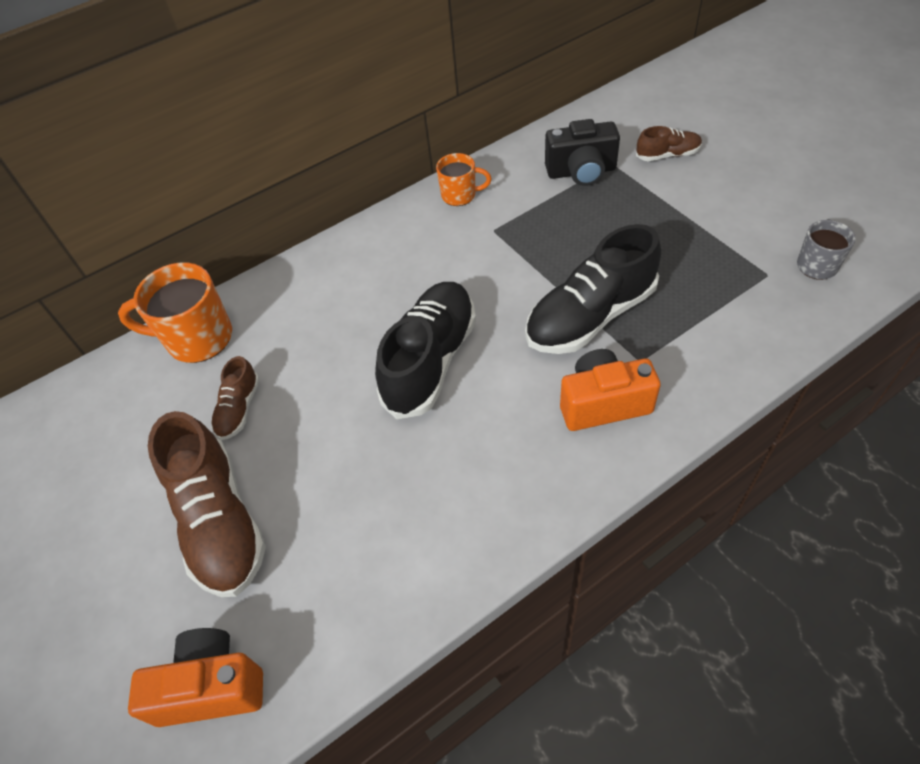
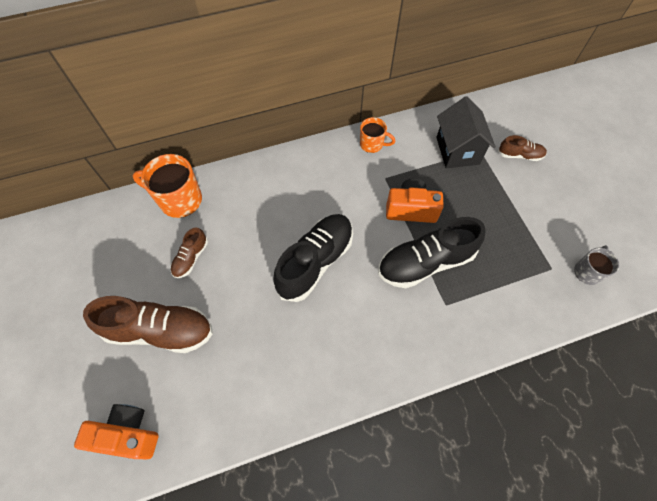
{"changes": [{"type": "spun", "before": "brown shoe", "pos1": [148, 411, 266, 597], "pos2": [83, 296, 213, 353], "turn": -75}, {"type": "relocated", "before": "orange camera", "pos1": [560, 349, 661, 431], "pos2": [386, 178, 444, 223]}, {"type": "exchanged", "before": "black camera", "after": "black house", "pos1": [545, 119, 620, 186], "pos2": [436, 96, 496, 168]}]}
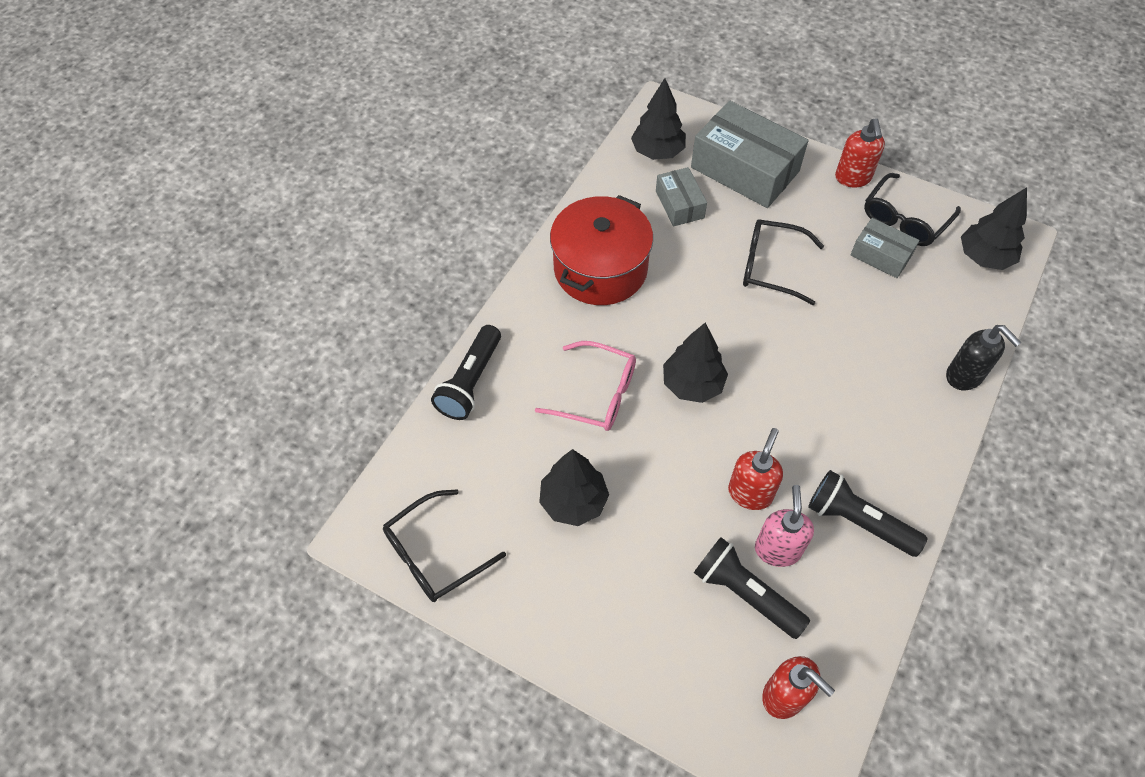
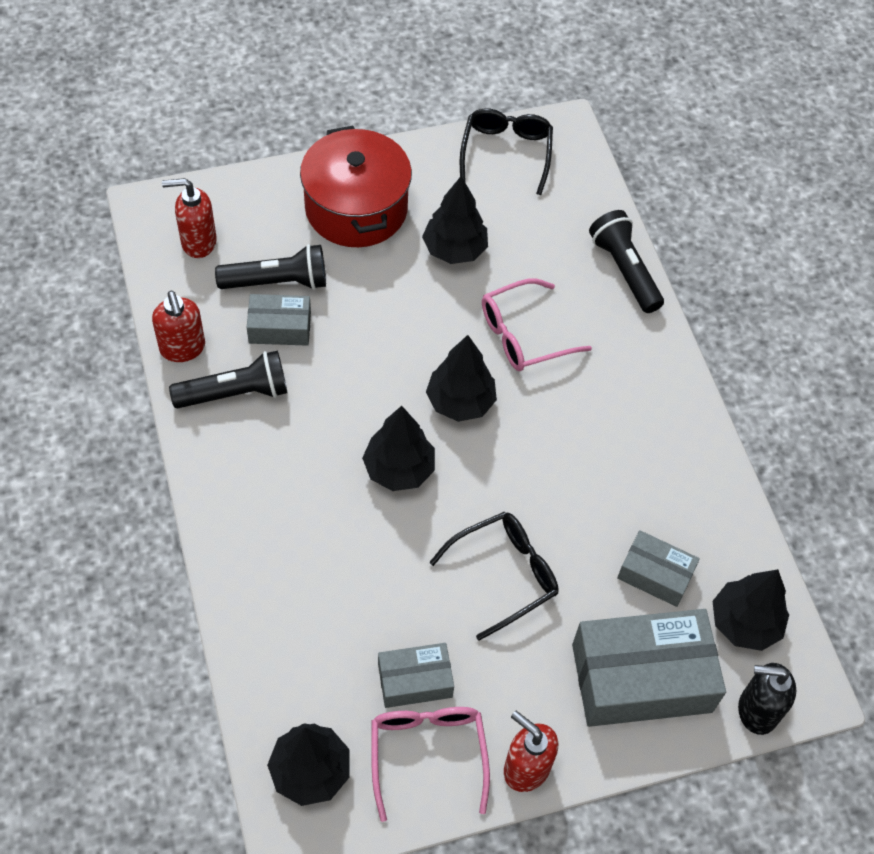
{"changes": [{"type": "relocated", "before": "red soap dispenser", "pos1": [728, 428, 783, 510], "pos2": [152, 291, 205, 362]}, {"type": "exchanged", "before": "pink soap dispenser", "after": "grey box", "pos1": [755, 485, 814, 567], "pos2": [247, 294, 311, 346]}, {"type": "relocated", "before": "red pot", "pos1": [550, 195, 653, 305], "pos2": [300, 126, 412, 247]}, {"type": "appeared", "after": "black tree", "pos2": [362, 406, 435, 491]}, {"type": "colour", "before": "black glasses", "after": "pink glasses", "pos1": [864, 173, 961, 246], "pos2": [371, 707, 490, 822]}, {"type": "relocated", "before": "black soap dispenser", "pos1": [946, 325, 1022, 390], "pos2": [738, 663, 796, 735]}]}
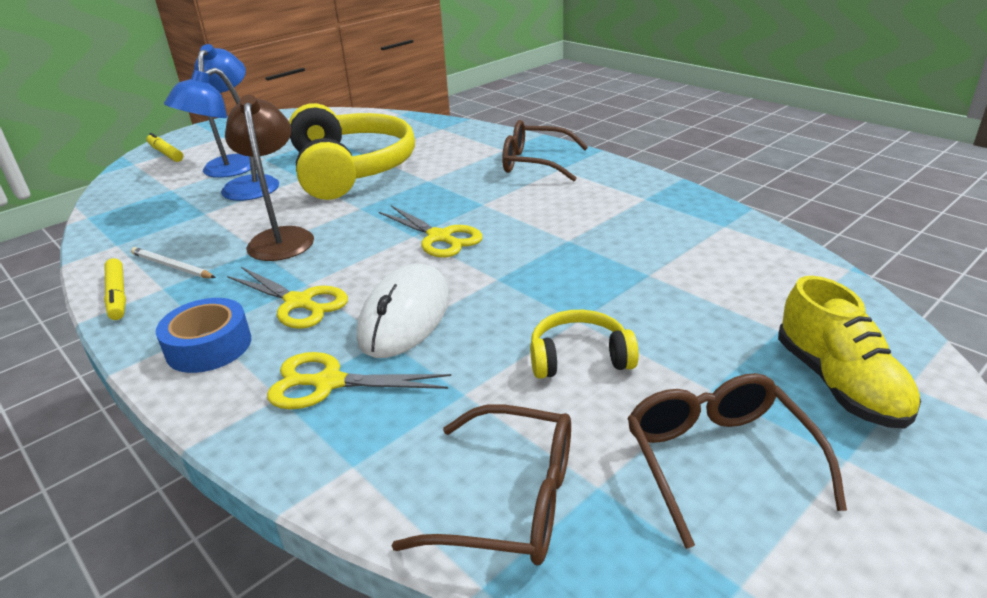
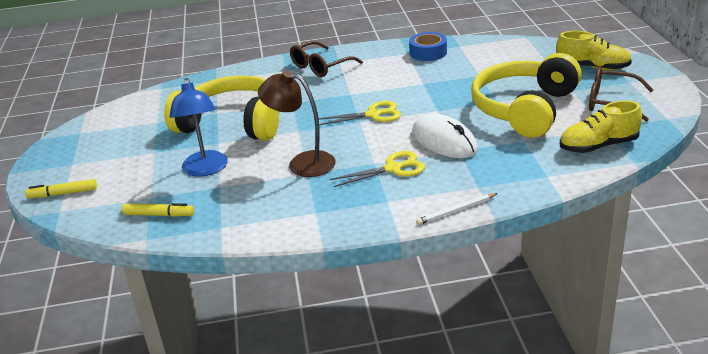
{"changes": [{"type": "relocated", "before": "yellow marker", "pos1": [104, 258, 126, 320], "pos2": [122, 203, 194, 217]}, {"type": "relocated", "before": "blue tape", "pos1": [156, 298, 251, 373], "pos2": [409, 32, 447, 61]}, {"type": "relocated", "before": "white pencil", "pos1": [131, 247, 216, 278], "pos2": [416, 193, 498, 225]}, {"type": "size", "before": "yellow headphones", "pos1": [530, 310, 639, 379], "pos2": [471, 53, 582, 138], "scale": 2.23}, {"type": "exchanged", "before": "brown glasses", "after": "yellow shoe", "pos1": [391, 404, 571, 565], "pos2": [560, 100, 642, 153]}, {"type": "missing", "before": "blue lamp", "pos1": [194, 44, 251, 178]}, {"type": "missing", "before": "yellow scissors", "pos1": [267, 352, 451, 409]}]}
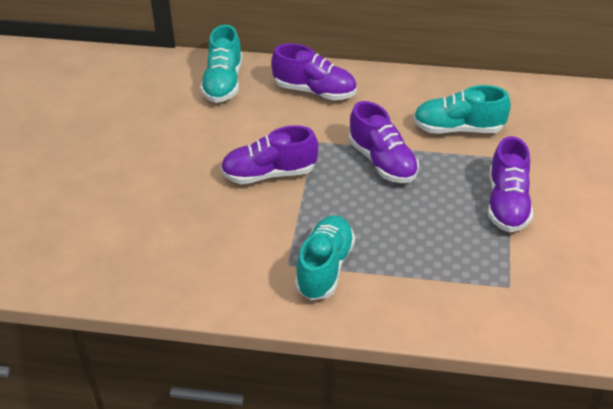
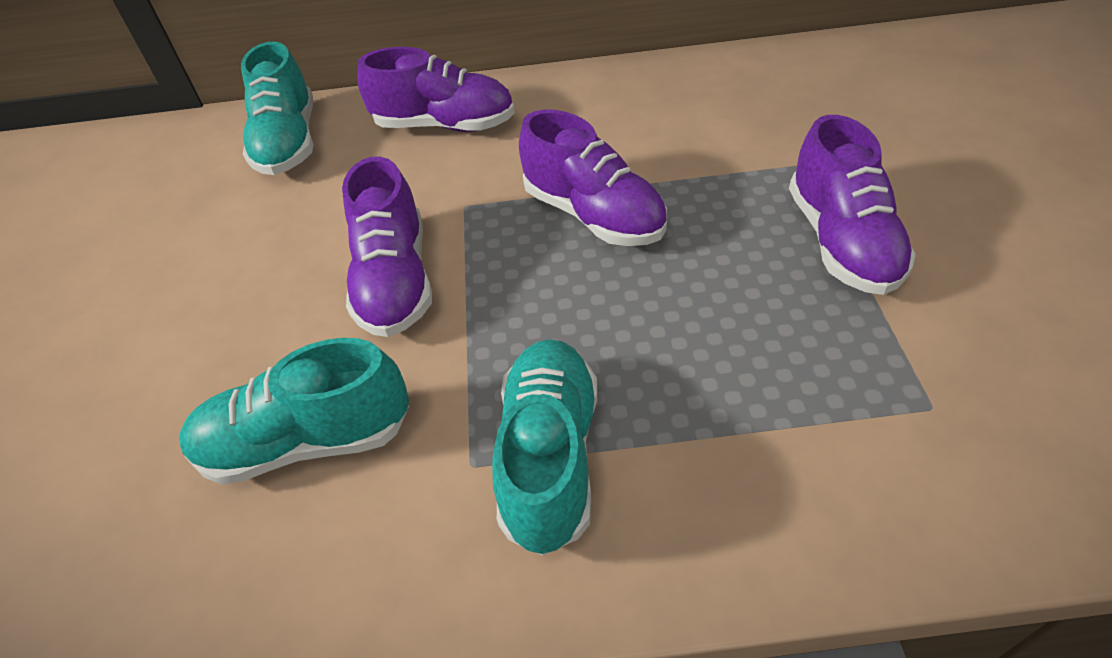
{"changes": [{"type": "relocated", "before": "turquoise shoe", "pos1": [413, 85, 511, 134], "pos2": [179, 338, 409, 485]}, {"type": "spun", "before": "purple shoe", "pos1": [220, 125, 318, 184], "pos2": [342, 157, 432, 337], "turn": -75}]}
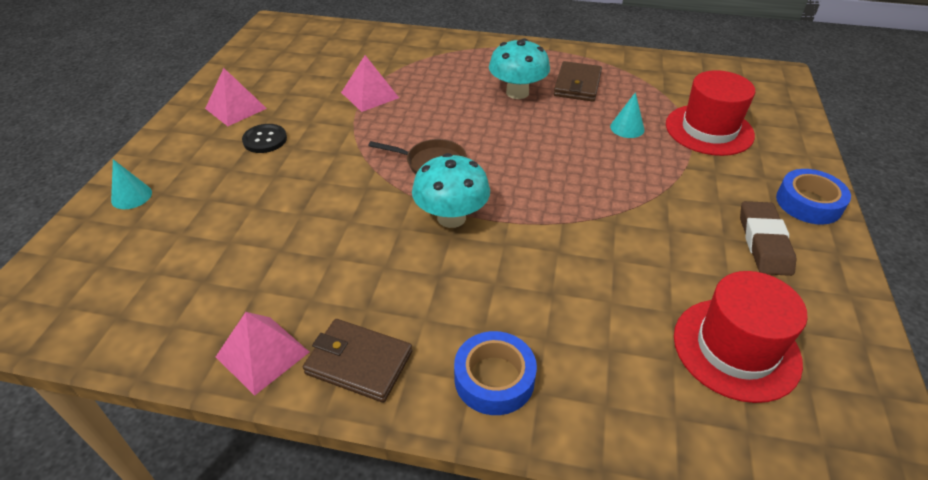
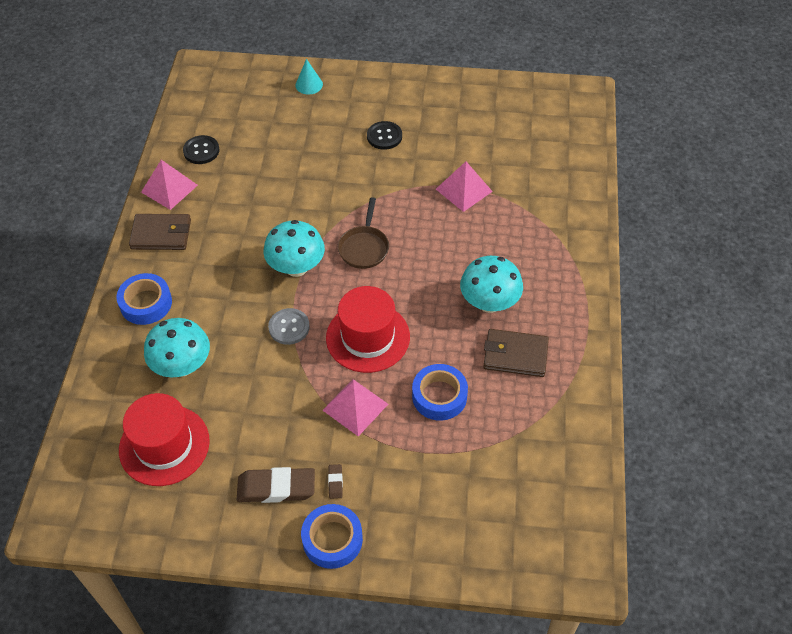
{"changes": [{"type": "spun", "before": "brown wallet", "pos1": [303, 319, 412, 403], "pos2": [129, 214, 191, 250], "turn": 75}, {"type": "appeared", "after": "turquoise mushroom", "pos2": [144, 318, 210, 377]}, {"type": "appeared", "after": "black button", "pos2": [183, 135, 220, 164]}, {"type": "appeared", "after": "grey button", "pos2": [268, 308, 310, 345]}, {"type": "relocated", "before": "pink pyramid", "pos1": [205, 68, 267, 126], "pos2": [322, 379, 388, 436]}, {"type": "relocated", "before": "red hat", "pos1": [666, 70, 755, 156], "pos2": [326, 286, 410, 373]}, {"type": "appeared", "after": "brown eraser", "pos2": [328, 464, 343, 499]}, {"type": "exchanged", "before": "turquoise cone", "after": "blue tape", "pos1": [610, 92, 645, 138], "pos2": [412, 364, 468, 421]}]}
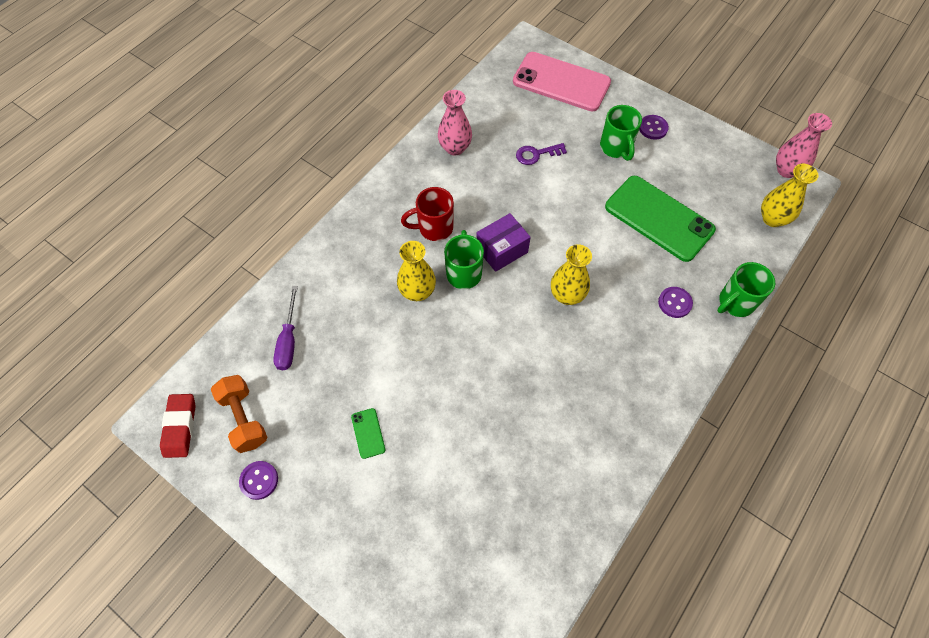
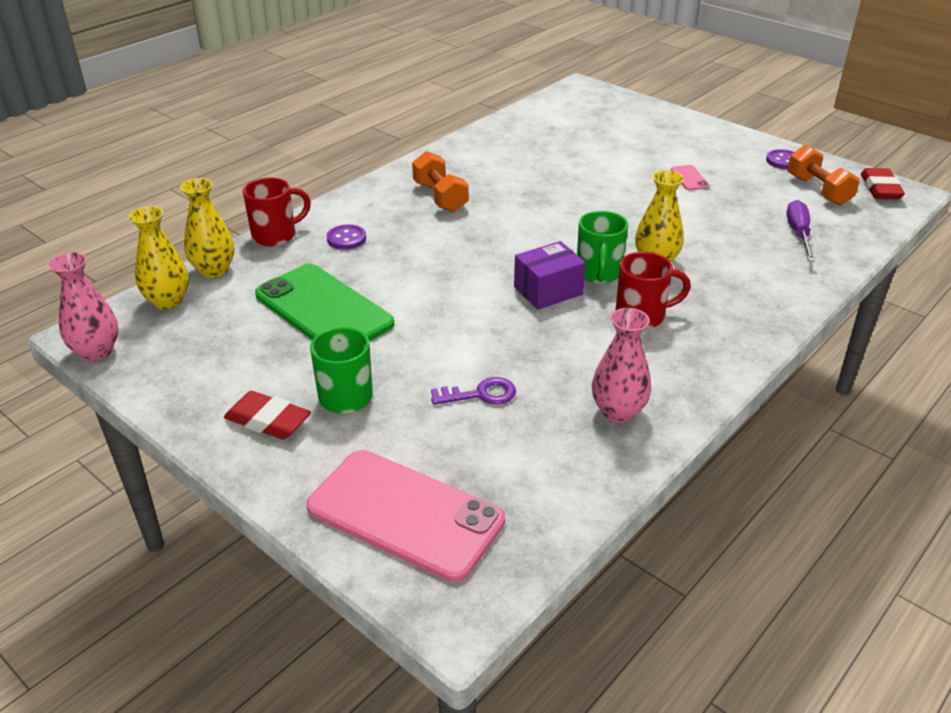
{"changes": [{"type": "relocated", "before": "yellow vase", "pos1": [551, 244, 592, 305], "pos2": [180, 178, 234, 278]}, {"type": "exchanged", "before": "purple button", "after": "red eraser", "pos1": [639, 115, 669, 140], "pos2": [224, 391, 311, 440]}, {"type": "colour", "before": "green mug", "after": "red mug", "pos1": [717, 262, 775, 317], "pos2": [243, 178, 311, 246]}, {"type": "appeared", "after": "orange dumbbell", "pos2": [412, 151, 469, 212]}, {"type": "colour", "before": "green phone", "after": "pink phone", "pos1": [351, 408, 385, 459], "pos2": [671, 165, 710, 190]}]}
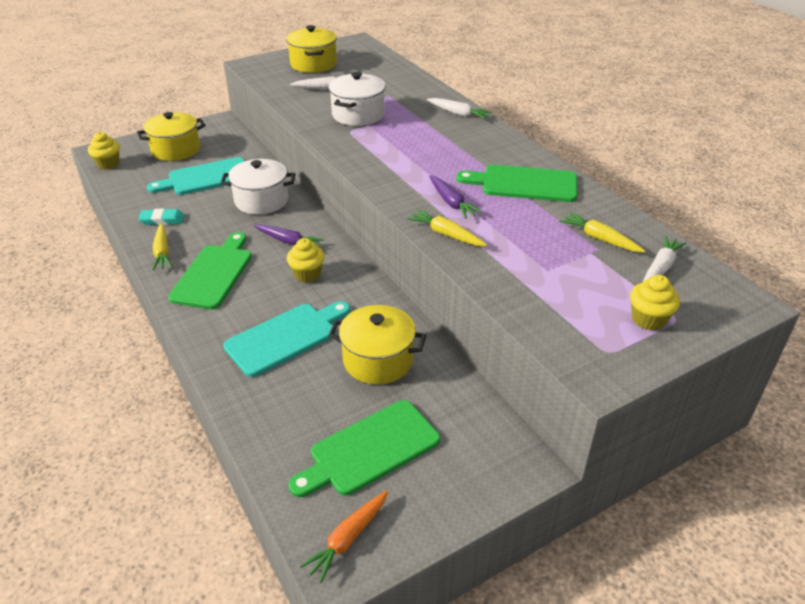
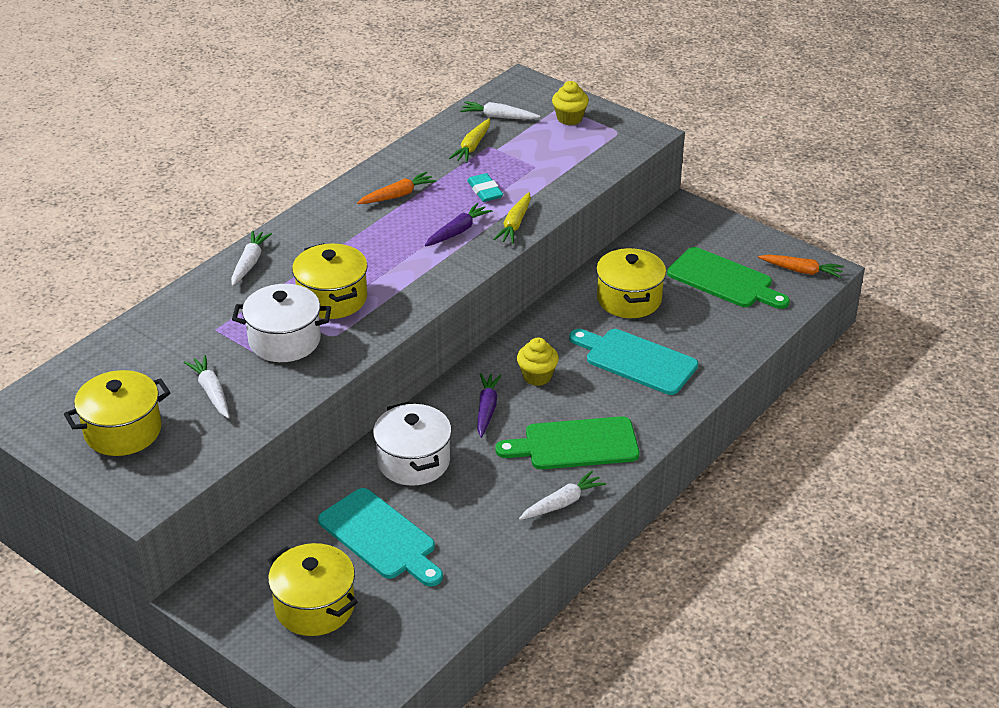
{"changes": [{"type": "appeared", "after": "yellow pot", "pos2": [292, 243, 368, 319]}, {"type": "exchanged", "before": "green cutting board", "after": "orange carrot", "pos1": [456, 165, 577, 202], "pos2": [357, 172, 437, 204]}, {"type": "relocated", "before": "turquoise eraser", "pos1": [138, 208, 184, 225], "pos2": [467, 173, 503, 202]}, {"type": "colour", "before": "yellow carrot", "after": "white carrot", "pos1": [152, 223, 173, 270], "pos2": [519, 471, 606, 520]}, {"type": "missing", "before": "yellow cupcake", "pos1": [88, 132, 120, 170]}]}
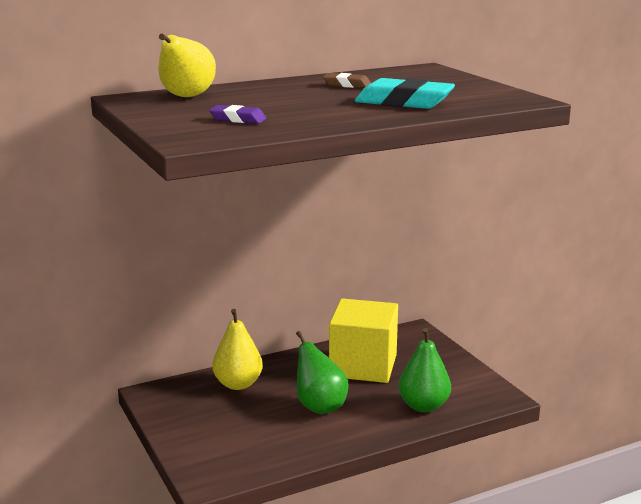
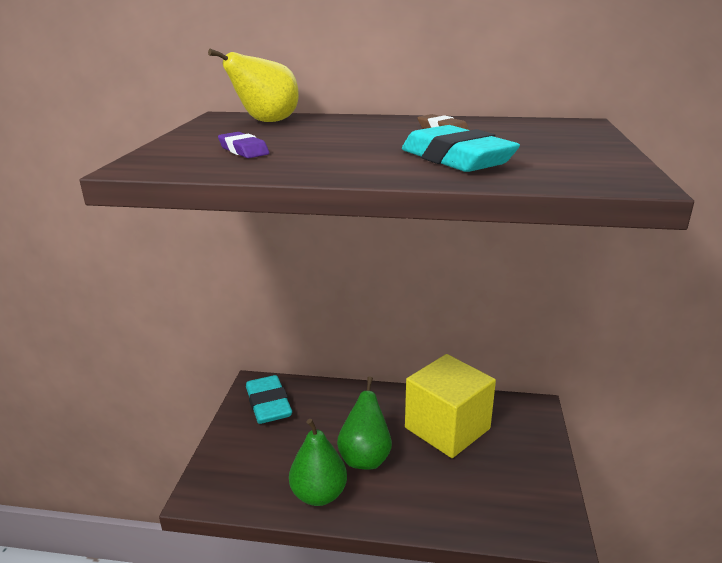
{"changes": [{"type": "appeared", "after": "turquoise eraser", "pos2": [246, 375, 292, 424]}, {"type": "relocated", "before": "green pear", "pos1": [398, 328, 451, 412], "pos2": [289, 419, 347, 506]}, {"type": "missing", "before": "yellow pear", "pos1": [212, 309, 263, 390]}]}
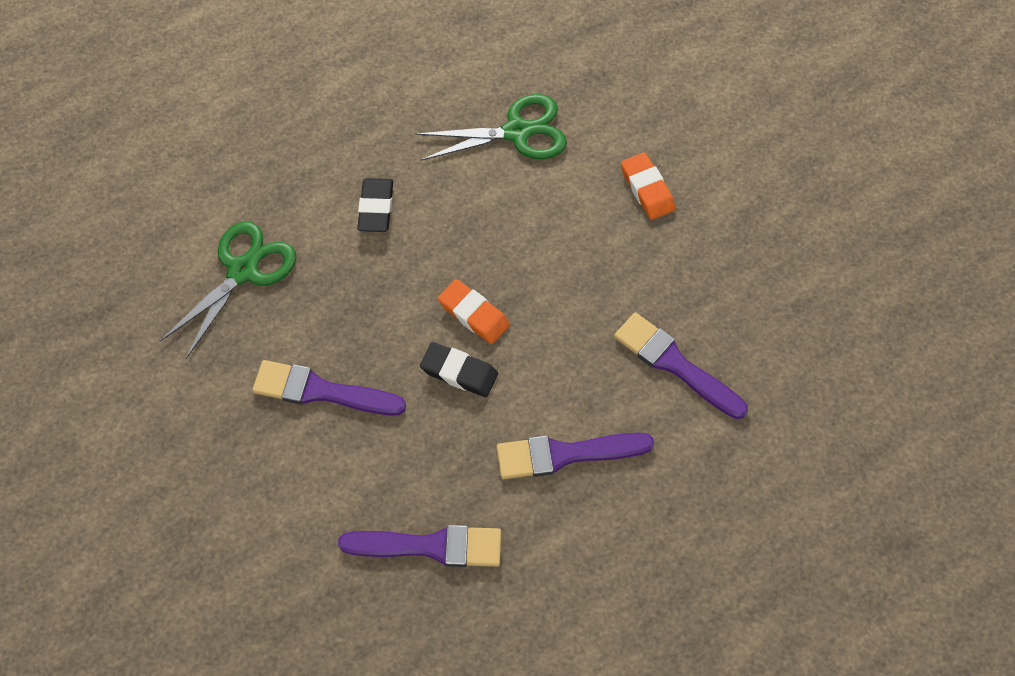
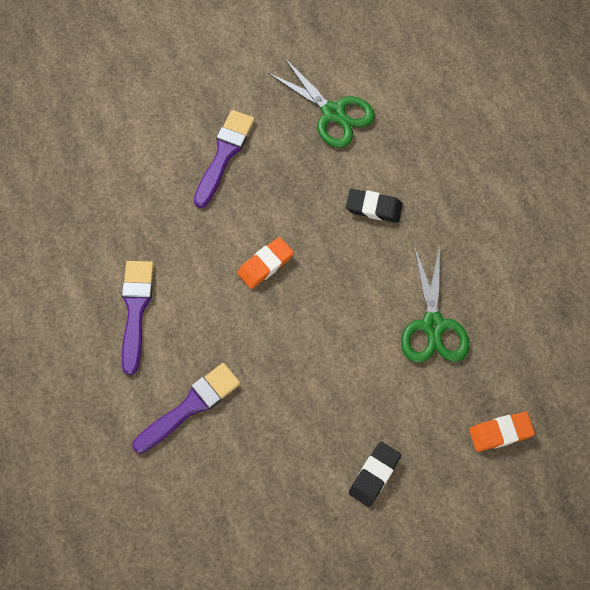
{"changes": [{"type": "relocated", "before": "black eraser", "pos1": [420, 342, 498, 397], "pos2": [349, 442, 401, 507]}, {"type": "relocated", "before": "orange eraser", "pos1": [621, 152, 675, 220], "pos2": [469, 412, 535, 452]}, {"type": "missing", "before": "purple brush", "pos1": [338, 525, 501, 567]}]}
